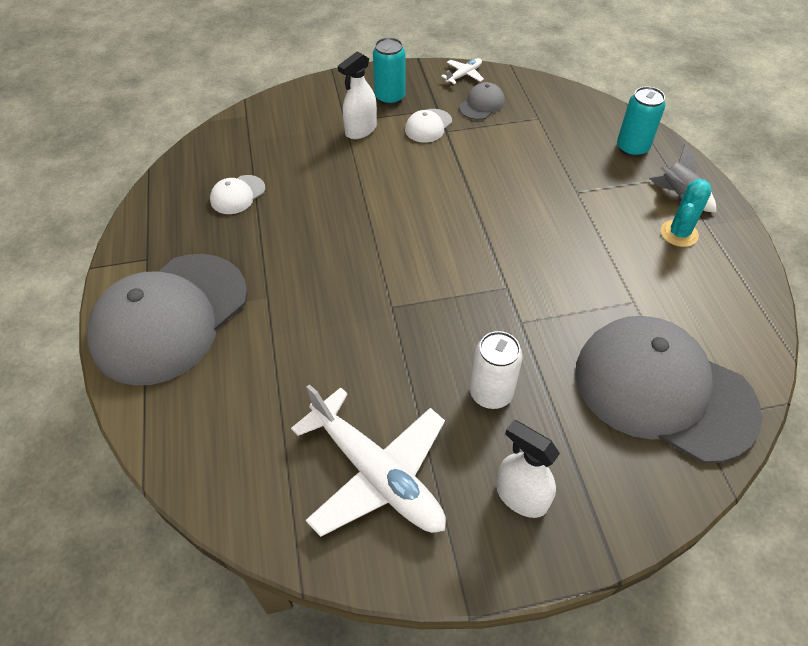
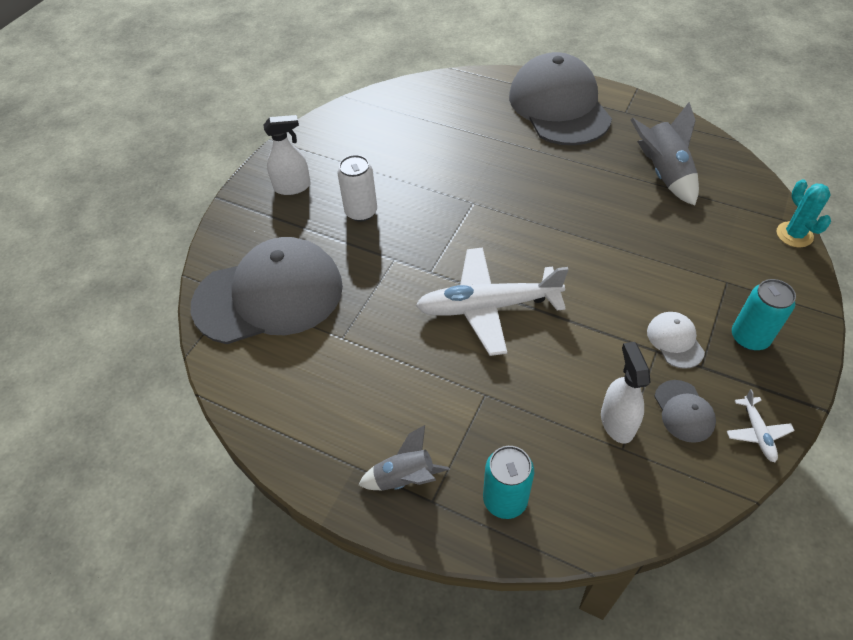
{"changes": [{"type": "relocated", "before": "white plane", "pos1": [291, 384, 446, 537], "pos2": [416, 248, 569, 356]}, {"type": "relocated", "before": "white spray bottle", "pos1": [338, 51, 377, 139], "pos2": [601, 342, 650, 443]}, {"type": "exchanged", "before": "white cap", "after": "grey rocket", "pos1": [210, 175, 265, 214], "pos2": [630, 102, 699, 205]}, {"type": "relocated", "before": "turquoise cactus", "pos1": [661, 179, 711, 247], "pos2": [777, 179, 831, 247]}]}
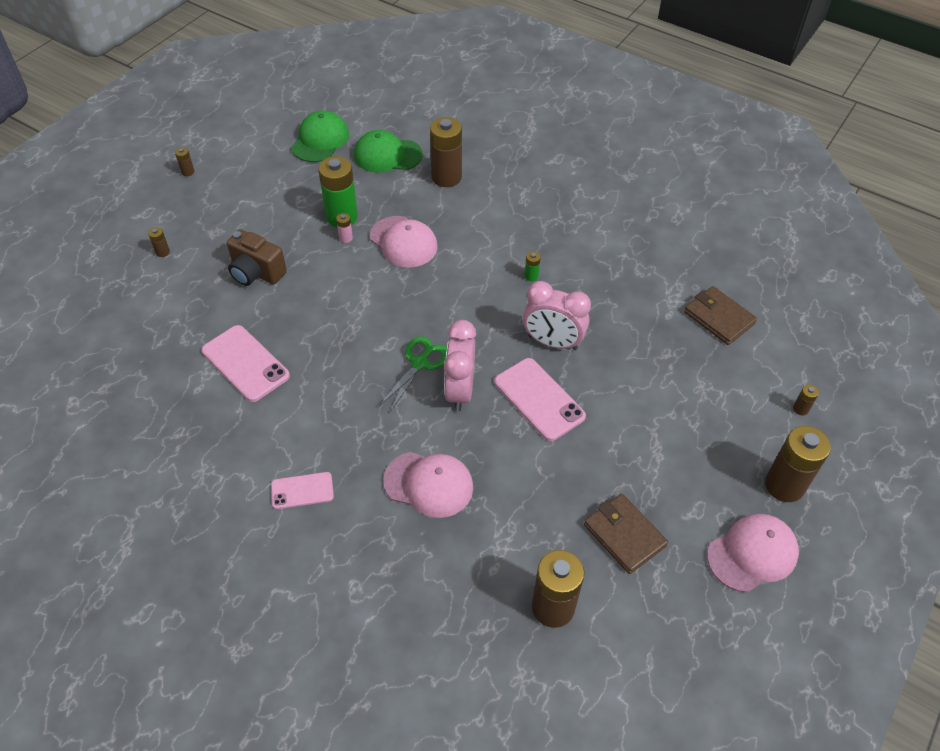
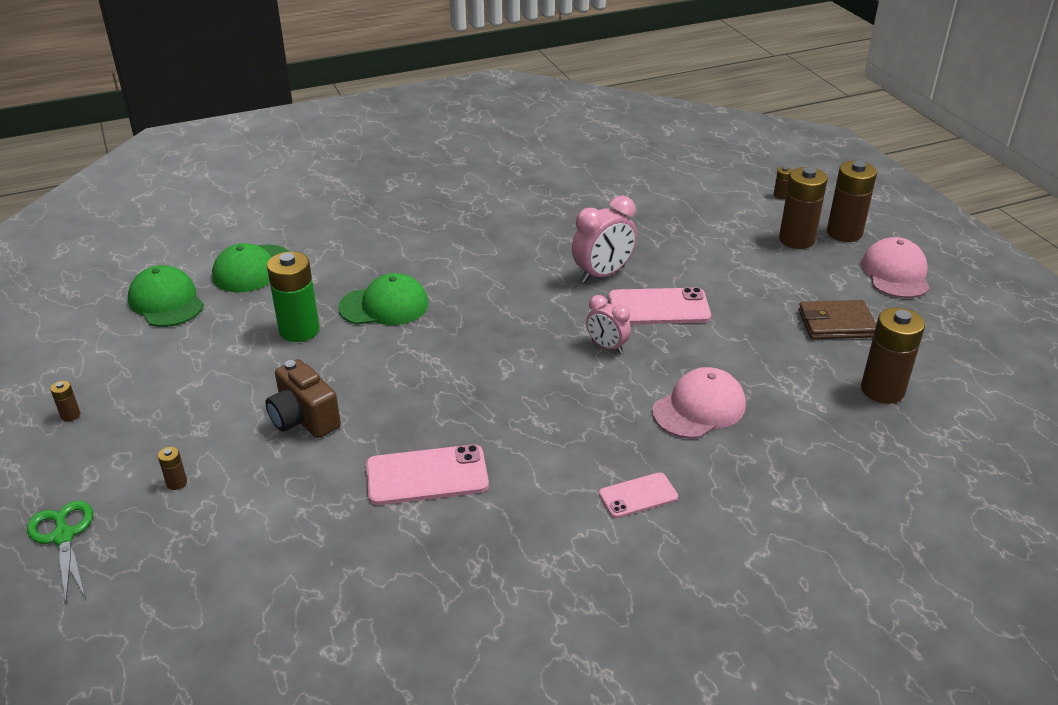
{"changes": [{"type": "relocated", "before": "green scissors", "pos1": [379, 336, 447, 412], "pos2": [27, 500, 93, 602]}, {"type": "spun", "before": "brown camera", "pos1": [227, 229, 287, 286], "pos2": [265, 359, 341, 438], "turn": 75}, {"type": "colour", "before": "pink cap", "after": "green cap", "pos1": [370, 216, 438, 268], "pos2": [338, 273, 429, 325]}, {"type": "size", "before": "pink clock", "pos1": [444, 320, 476, 411], "pos2": [586, 295, 631, 353], "scale": 0.62}, {"type": "spun", "before": "pink phone", "pos1": [271, 472, 334, 509], "pos2": [599, 472, 678, 518], "turn": 45}, {"type": "relocated", "before": "brown battery", "pos1": [430, 117, 462, 187], "pos2": [779, 167, 828, 249]}, {"type": "missing", "before": "pink battery", "pos1": [336, 213, 353, 243]}, {"type": "missing", "before": "green battery", "pos1": [524, 251, 541, 281]}, {"type": "missing", "before": "brown wallet", "pos1": [684, 286, 757, 345]}]}
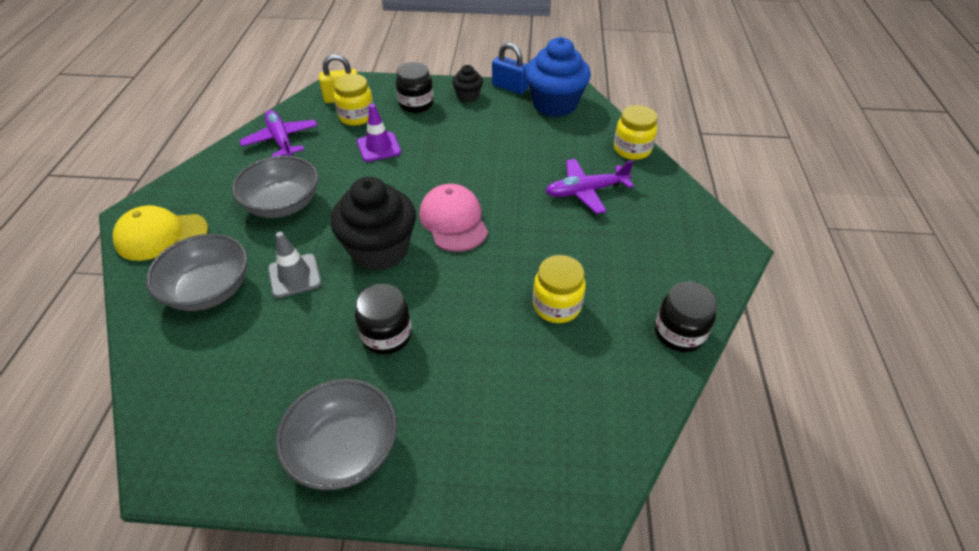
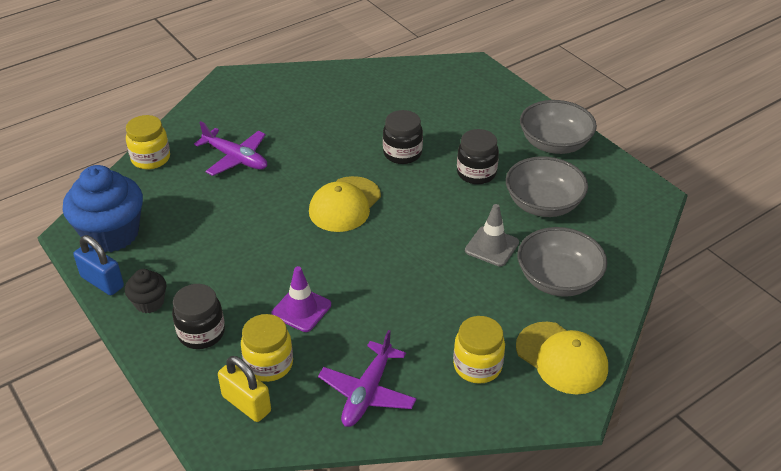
{"changes": [{"type": "spun", "before": "blue padlock", "pos1": [492, 43, 528, 94], "pos2": [73, 235, 124, 295], "turn": -45}, {"type": "colour", "before": "pink cap", "after": "yellow cap", "pos1": [419, 184, 488, 252], "pos2": [309, 176, 381, 232]}, {"type": "relocated", "before": "black jar", "pos1": [655, 282, 717, 352], "pos2": [383, 110, 423, 164]}, {"type": "relocated", "before": "yellow jar", "pos1": [533, 255, 586, 323], "pos2": [453, 316, 505, 384]}, {"type": "relocated", "before": "grey bowl", "pos1": [231, 156, 318, 218], "pos2": [506, 156, 588, 217]}, {"type": "missing", "before": "black cupcake", "pos1": [330, 177, 416, 271]}]}
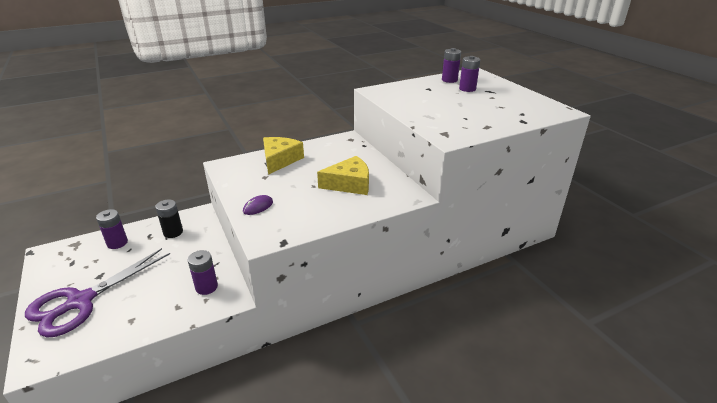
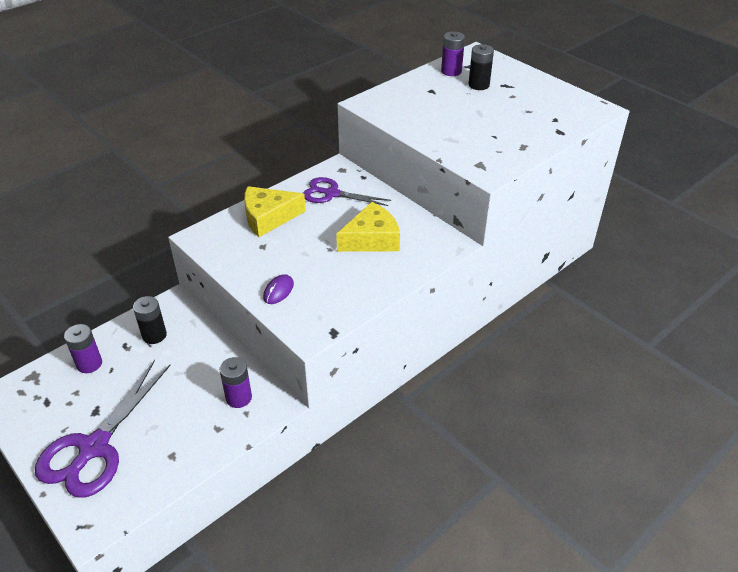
{"changes": [{"type": "spun", "before": "yellow cheese", "pos1": [263, 137, 304, 175], "pos2": [244, 186, 306, 237], "turn": -105}, {"type": "appeared", "after": "purple scissors", "pos2": [303, 177, 391, 206]}, {"type": "colour", "before": "purple battery", "after": "black battery", "pos1": [459, 56, 480, 92], "pos2": [468, 44, 494, 90]}]}
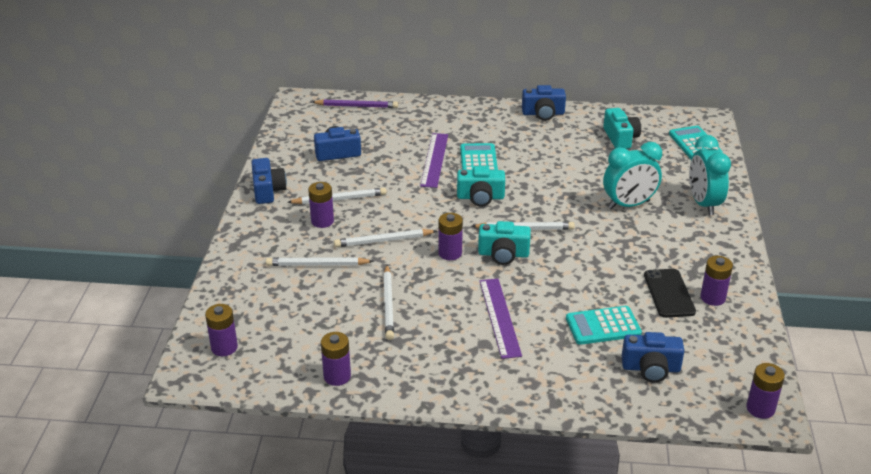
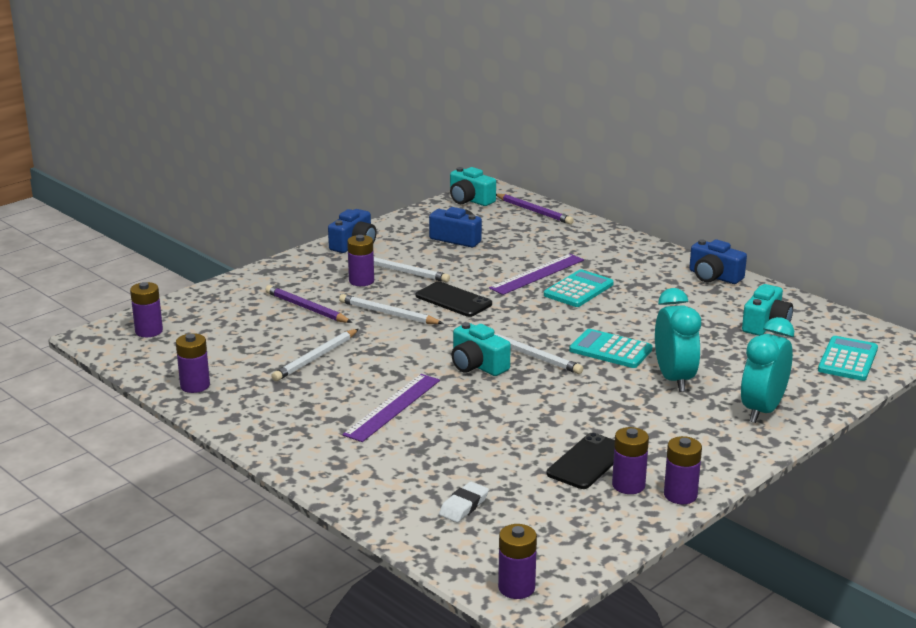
{"changes": [{"type": "colour", "before": "white pencil", "after": "purple pencil", "pos1": [266, 257, 374, 266], "pos2": [265, 285, 352, 323]}, {"type": "appeared", "after": "black phone", "pos2": [416, 282, 492, 317]}, {"type": "exchanged", "before": "blue camera", "after": "white eraser", "pos1": [622, 332, 684, 383], "pos2": [439, 482, 489, 522]}, {"type": "relocated", "before": "turquoise camera", "pos1": [457, 166, 505, 207], "pos2": [450, 167, 496, 206]}, {"type": "relocated", "before": "turquoise calculator", "pos1": [566, 306, 642, 345], "pos2": [569, 329, 652, 368]}, {"type": "spun", "before": "turquoise clock", "pos1": [603, 142, 662, 209], "pos2": [655, 288, 701, 392], "turn": -120}, {"type": "relocated", "before": "purple battery", "pos1": [438, 213, 463, 260], "pos2": [664, 436, 702, 504]}]}
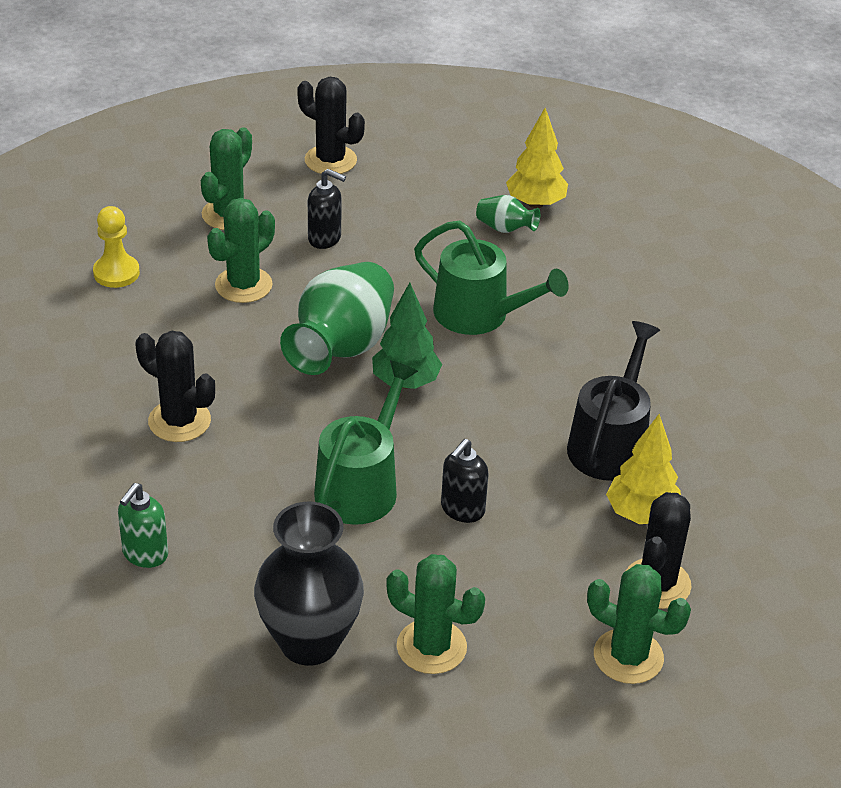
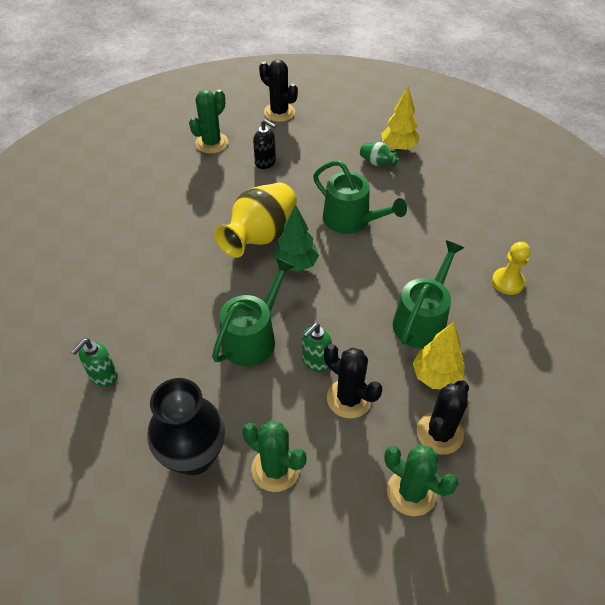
{"changes": [{"type": "colour", "before": "green vase", "after": "yellow vase", "pos1": [280, 262, 394, 375], "pos2": [214, 183, 297, 258]}, {"type": "colour", "before": "black soap dispenser", "after": "green soap dispenser", "pos1": [441, 439, 489, 523], "pos2": [302, 323, 332, 372]}, {"type": "relocated", "before": "black cactus", "pos1": [135, 331, 215, 442], "pos2": [324, 344, 382, 418]}, {"type": "colour", "before": "black watering can", "after": "green watering can", "pos1": [567, 321, 660, 481], "pos2": [392, 240, 464, 348]}, {"type": "relocated", "before": "yellow pawn", "pos1": [93, 206, 140, 288], "pos2": [492, 242, 531, 295]}, {"type": "missing", "before": "green cactus", "pos1": [207, 198, 275, 303]}]}
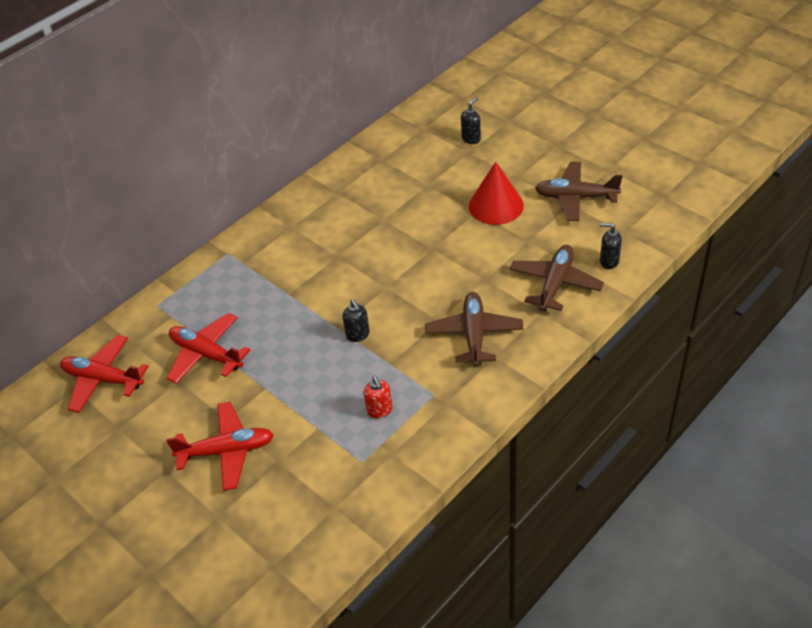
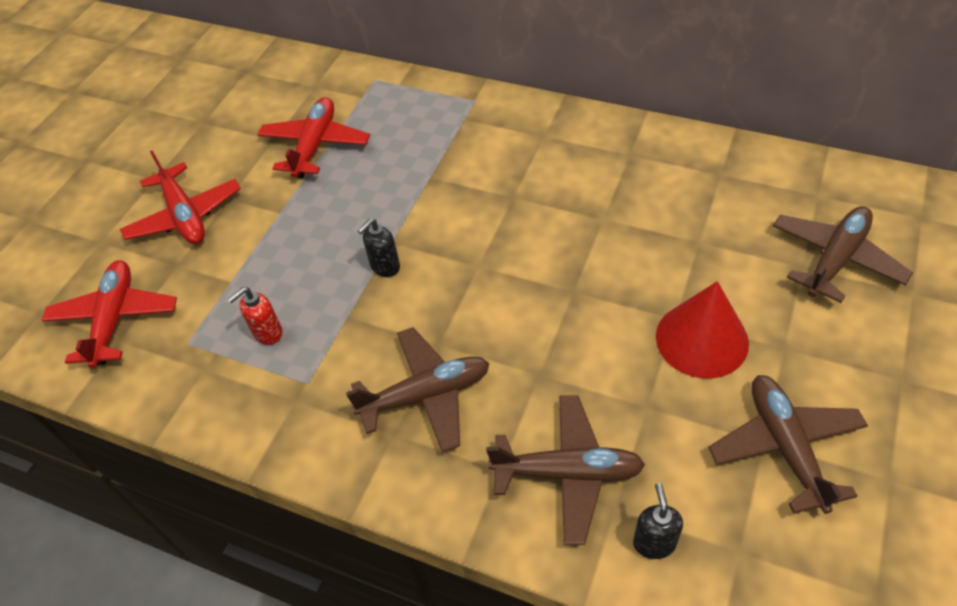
{"changes": [{"type": "relocated", "before": "red plane", "pos1": [60, 335, 149, 413], "pos2": [42, 260, 177, 368]}, {"type": "exchanged", "before": "black soap dispenser", "after": "brown plane", "pos1": [461, 97, 481, 144], "pos2": [773, 206, 913, 303]}]}
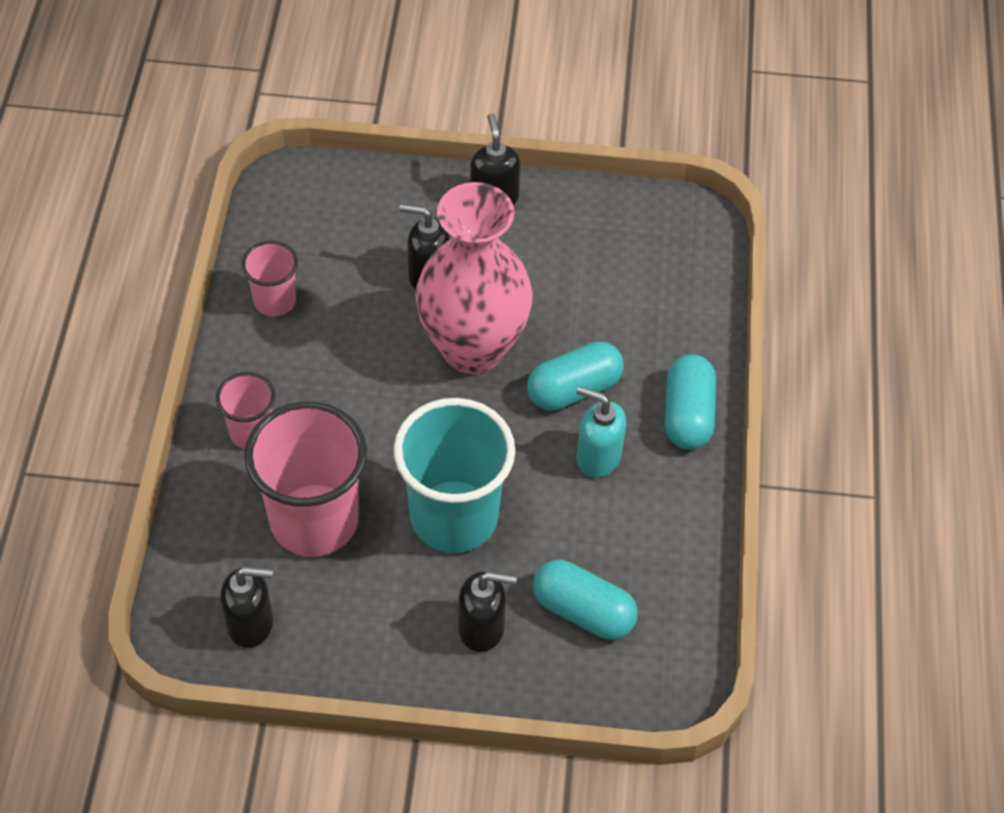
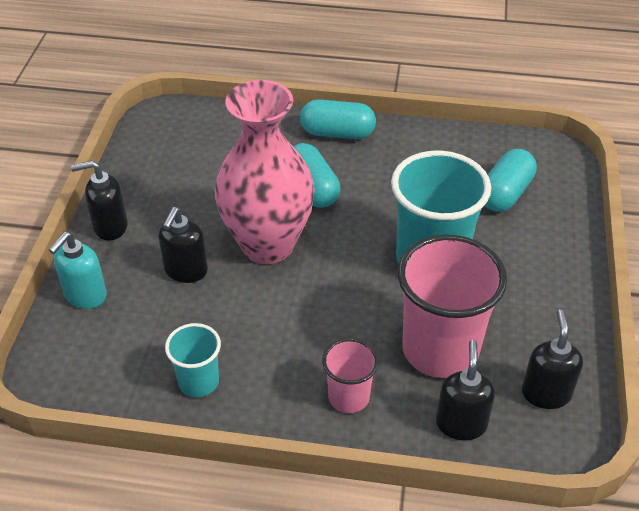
{"changes": [{"type": "relocated", "before": "turquoise soap dispenser", "pos1": [576, 386, 626, 478], "pos2": [49, 232, 107, 309]}, {"type": "colour", "before": "pink cup", "after": "turquoise cup", "pos1": [242, 241, 298, 316], "pos2": [165, 323, 221, 397]}, {"type": "relocated", "before": "black soap dispenser", "pos1": [458, 572, 517, 652], "pos2": [436, 340, 495, 441]}]}
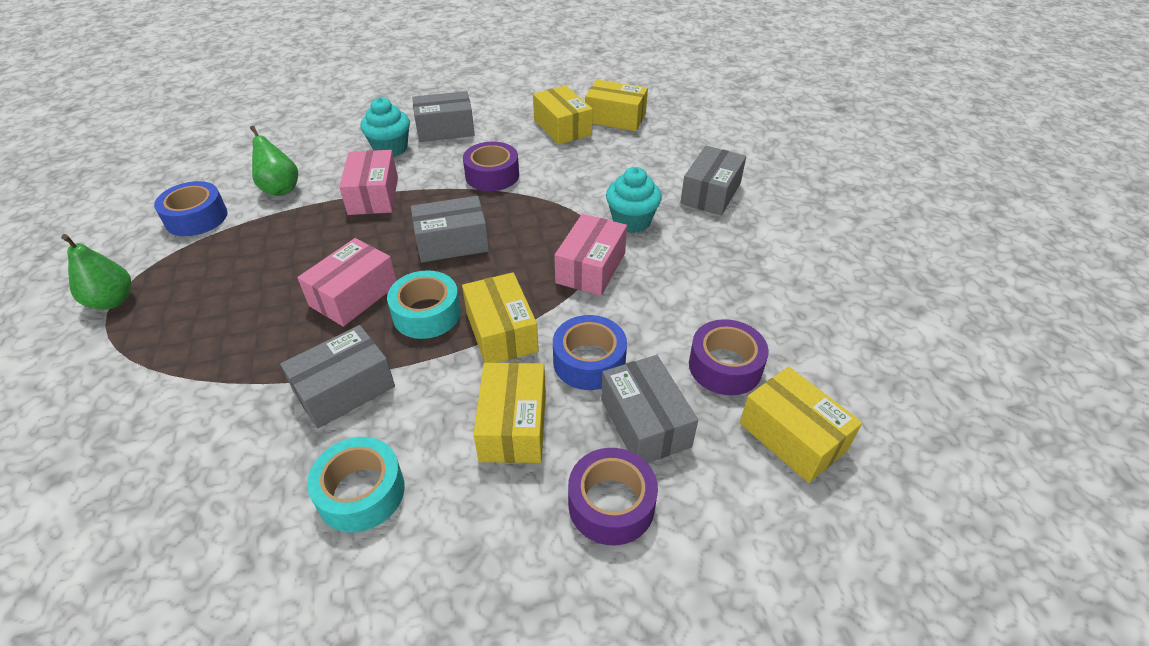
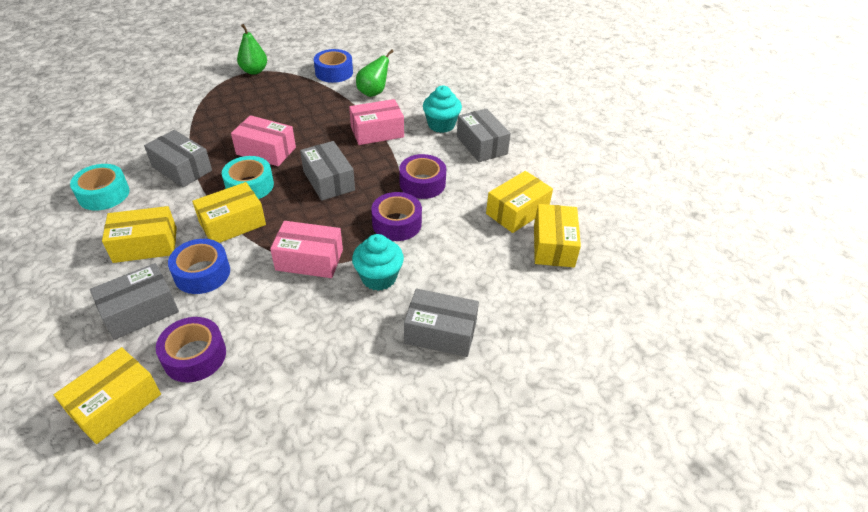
{"changes": [{"type": "relocated", "before": "purple tape", "pos1": [568, 448, 658, 546], "pos2": [371, 192, 422, 241]}]}
